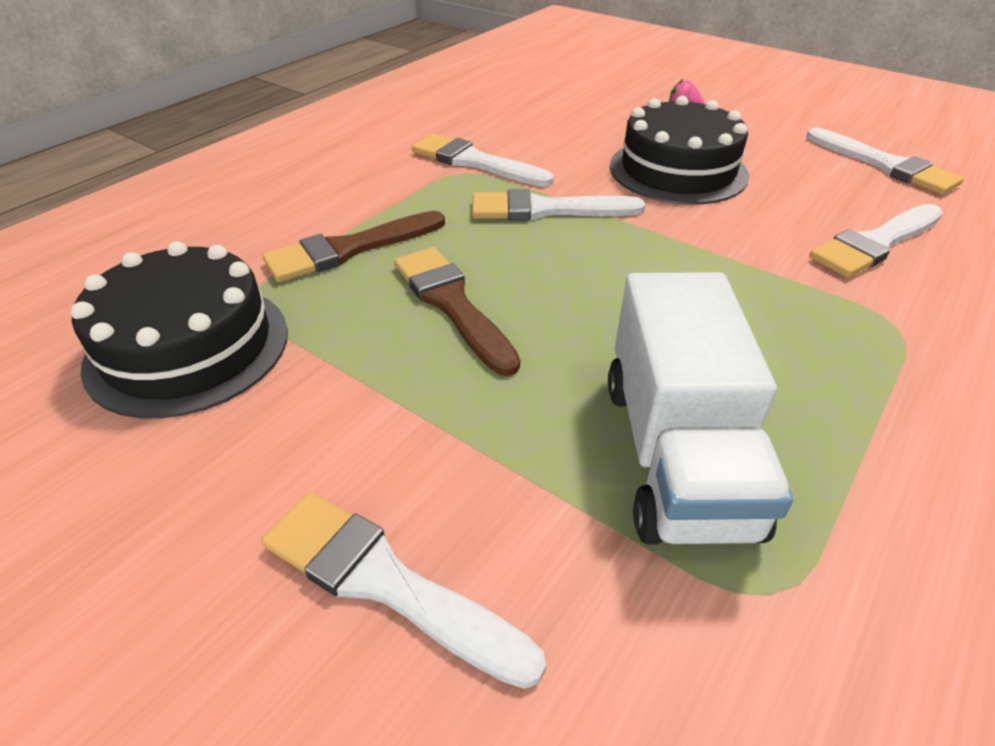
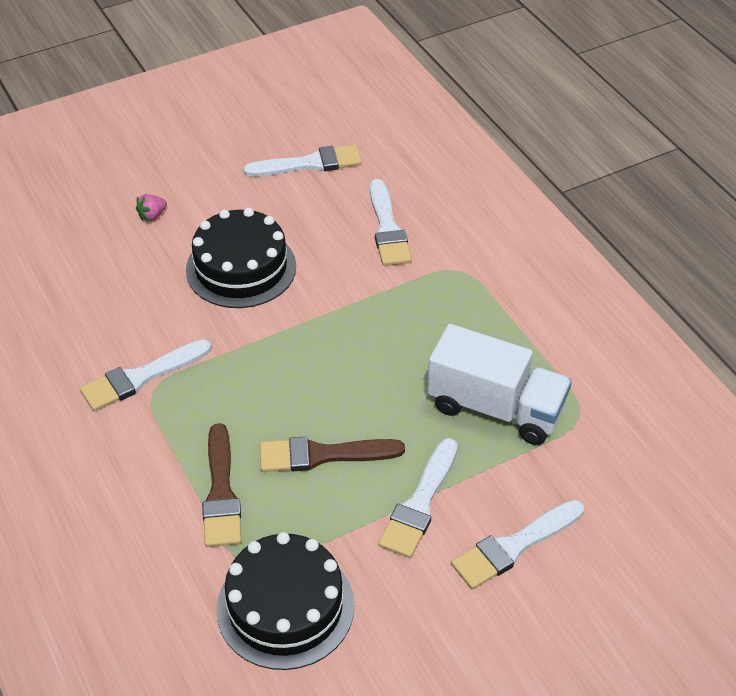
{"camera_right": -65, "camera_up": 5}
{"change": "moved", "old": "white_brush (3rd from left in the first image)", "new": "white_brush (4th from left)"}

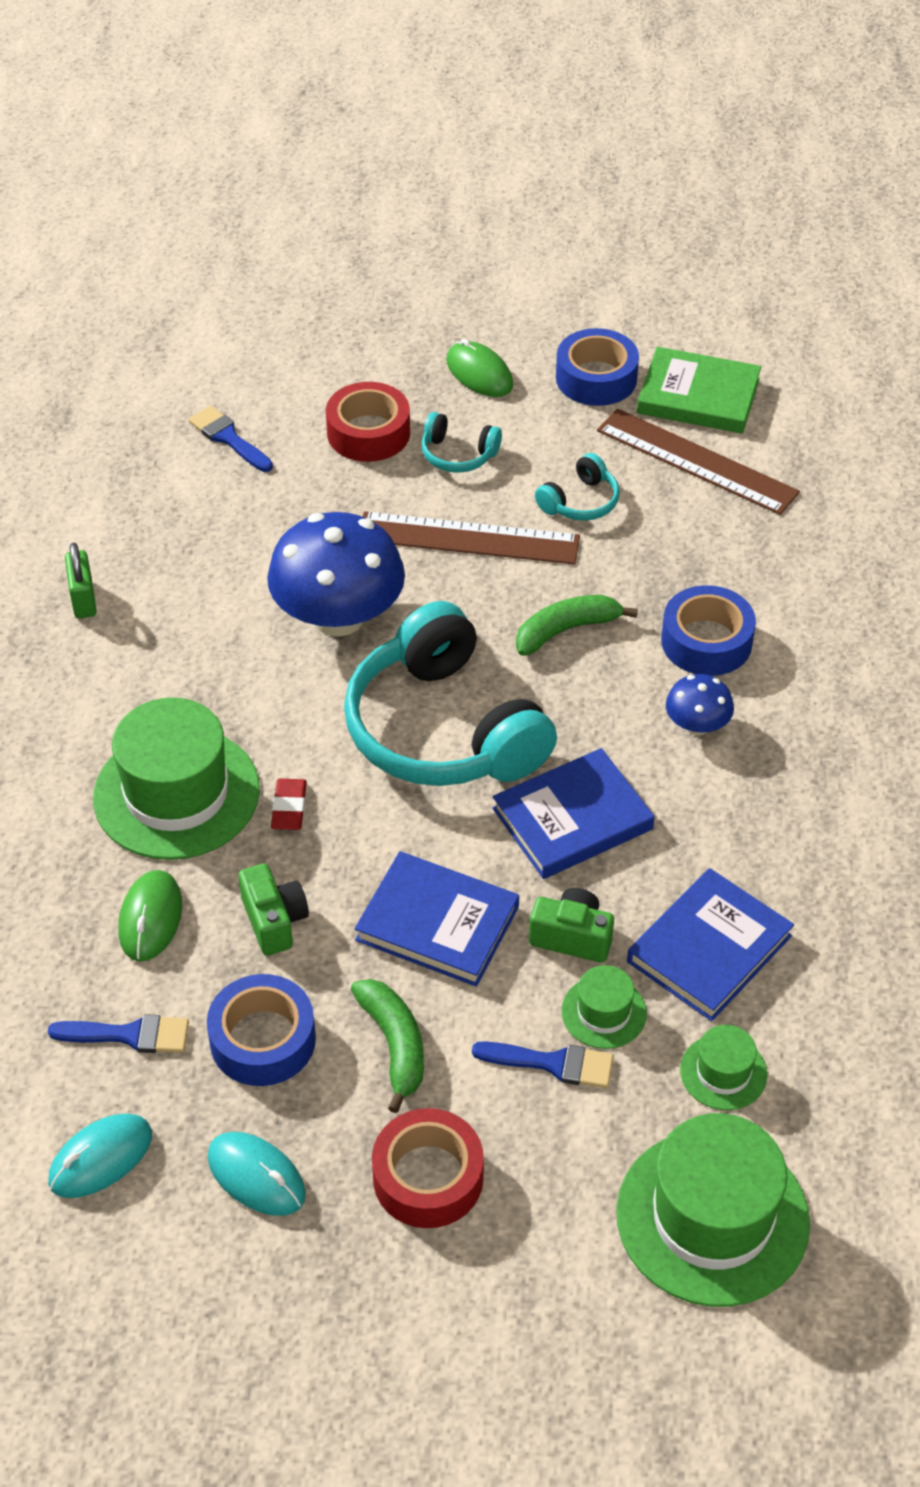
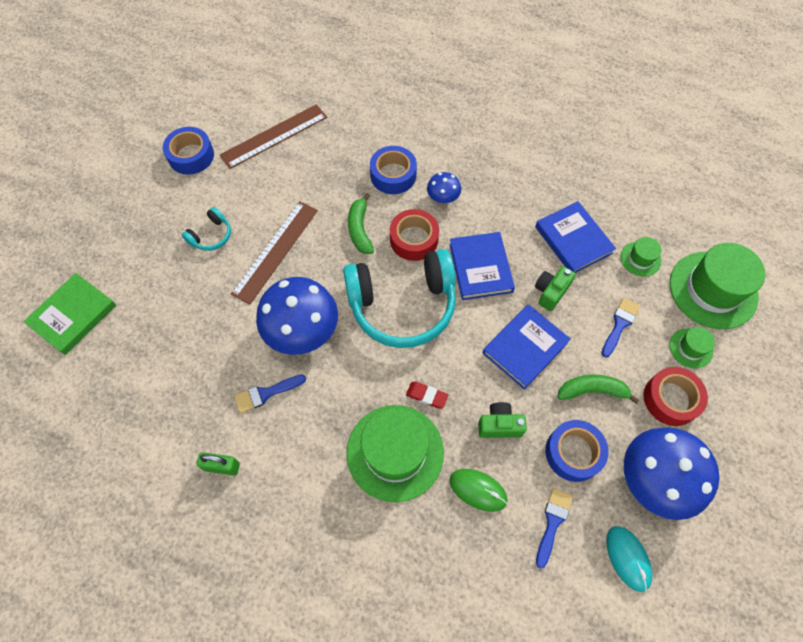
{"camera_right": -70, "camera_up": 15}
{"change": "moved", "old": "blue_brush (2nd from left in the first image)", "new": "blue_brush (1st from left)"}
{"change": "replaced", "old": "turquoise_mouse (2nd from left)", "new": "blue_mushroom (3rd from left)"}
{"change": "moved", "old": "red_tape (1st from left)"}
{"change": "removed", "old": "green_mouse (2nd from left)"}
{"change": "removed", "old": "turquoise_headphones (3rd from left)"}
{"change": "moved", "old": "green_hat (2nd from left in the first image)", "new": "green_hat (3rd from left)"}
{"change": "moved", "old": "green_book"}

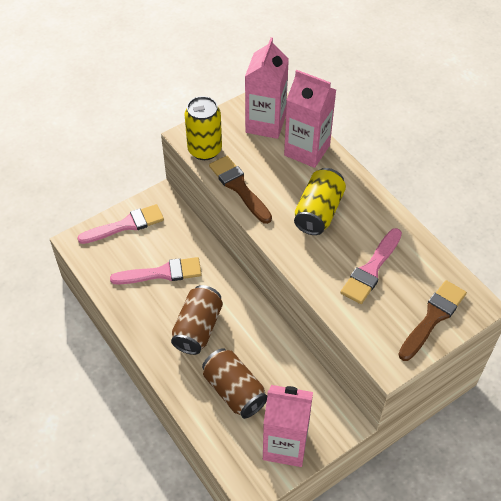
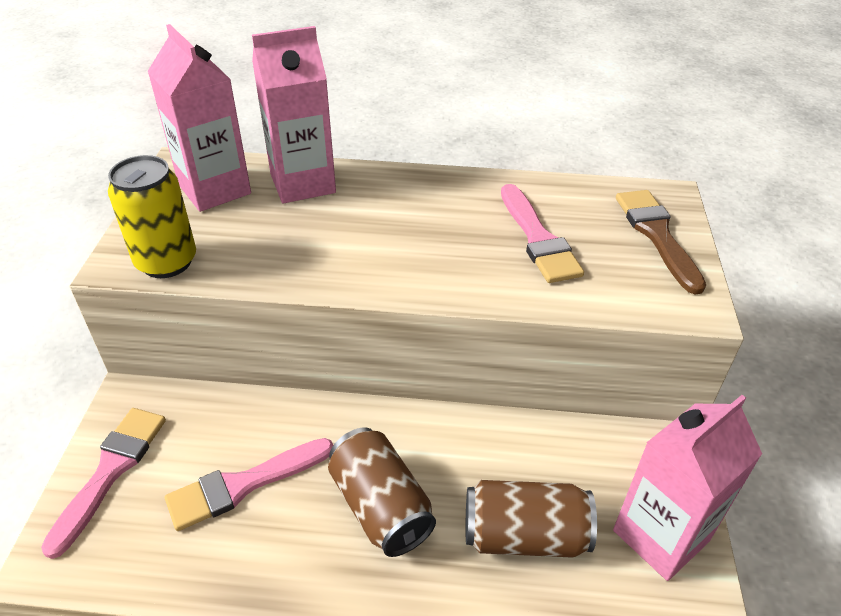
{"camera_right": -50, "camera_up": -10}
{"change": "turned", "old": "pink_brush (2nd from left)", "degrees": -150}
{"change": "removed", "old": "brown_brush (1st from left)"}
{"change": "removed", "old": "yellow_can (2nd from left)"}

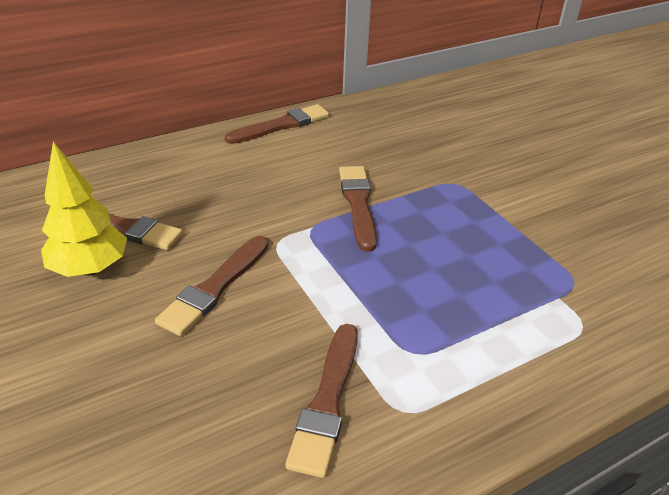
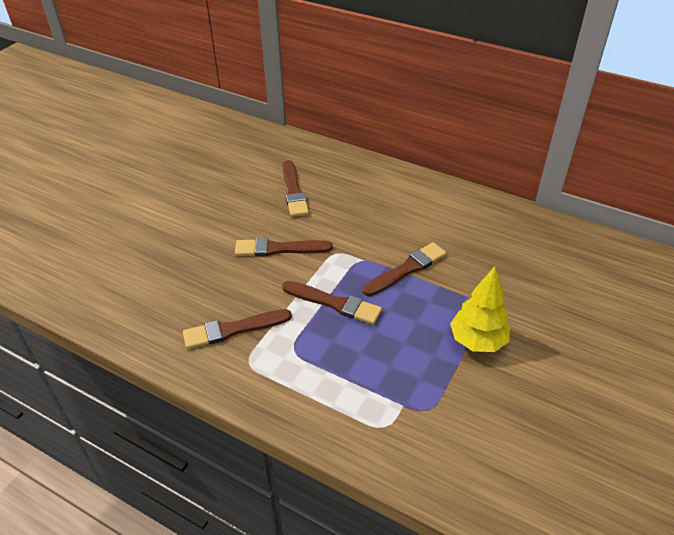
{"camera_right": 60, "camera_up": 5}
{"change": "moved", "old": "yellow_tree"}
{"change": "moved", "old": "brown_brush (3rd from left in the first image)", "new": "brown_brush (4th from left)"}

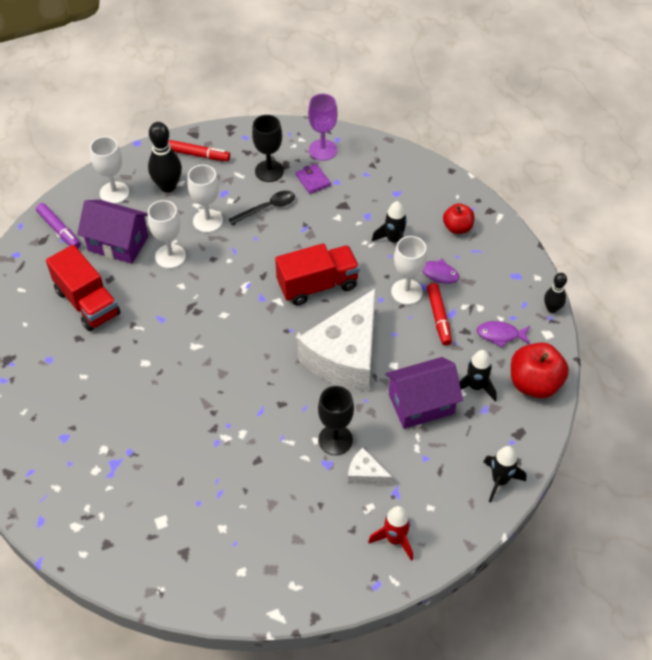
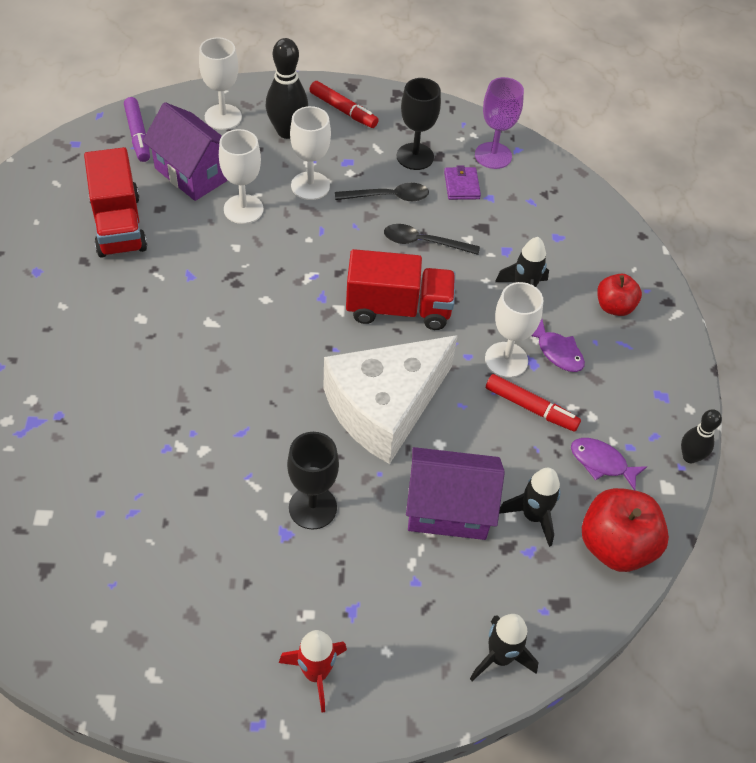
{"camera_right": 20, "camera_up": 0}
{"change": "removed", "old": "white_cheese (2nd from left)"}
{"change": "turned", "old": "red_marker (2nd from left)", "degrees": -75}
{"change": "added", "new": "black_spoon (2nd from left)"}

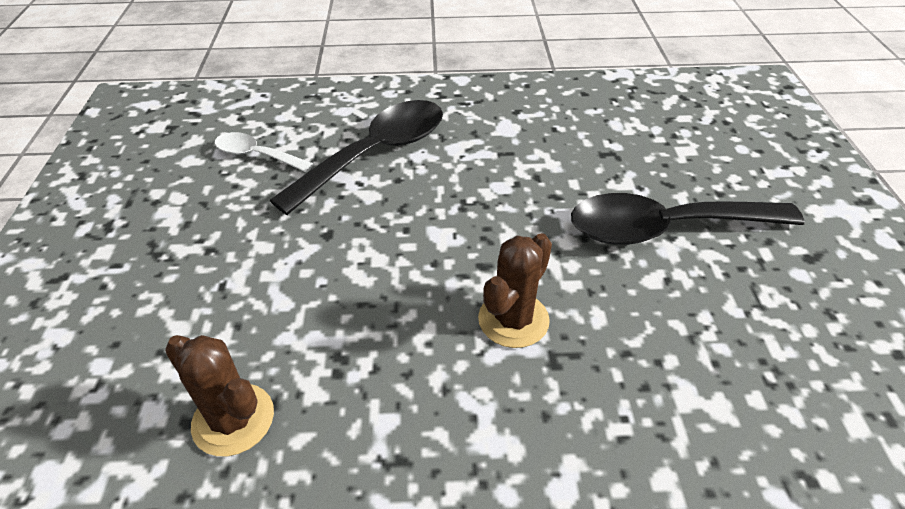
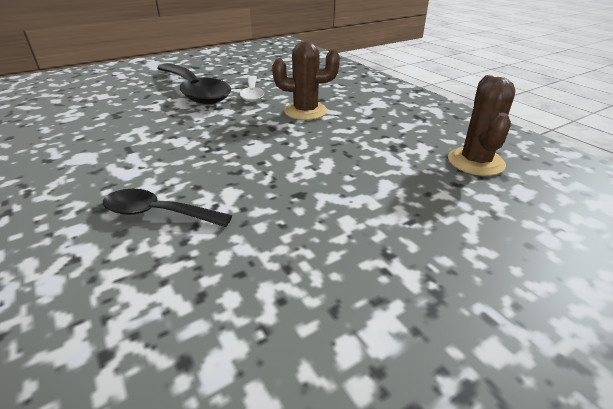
{"camera_right": -120, "camera_up": -10}
{"change": "moved", "old": "white_spoon"}
{"change": "resized", "old": "black_spoon (1st from left)", "factor": 0.53}

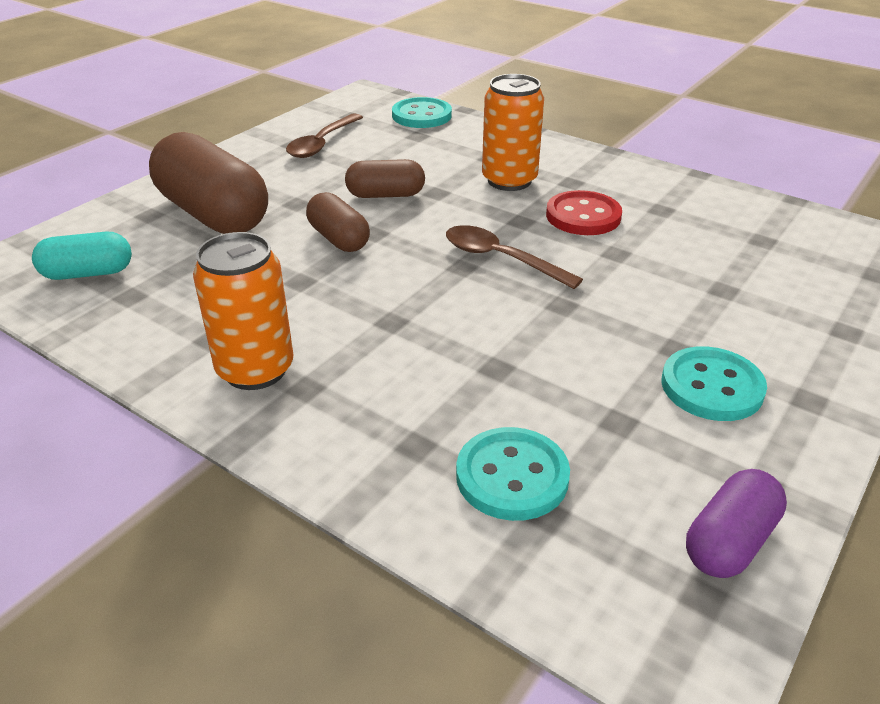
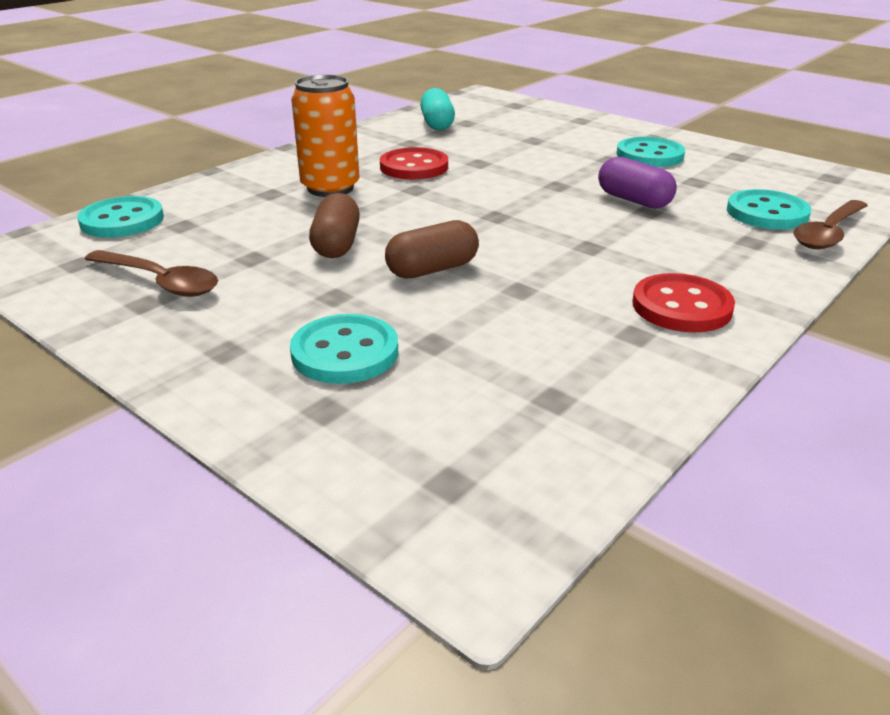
{"camera_right": -85, "camera_up": -5}
{"change": "moved", "old": "turquoise_capsule"}
{"change": "replaced", "old": "brown_capsule (1st from left)", "new": "turquoise_button (2nd from left)"}
{"change": "replaced", "old": "orange_can (1st from left)", "new": "red_button (2nd from left)"}
{"change": "moved", "old": "brown_spoon (2nd from left)"}
{"change": "moved", "old": "purple_capsule"}

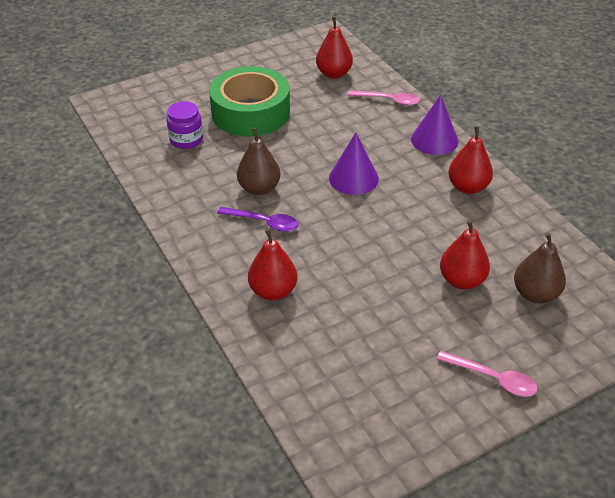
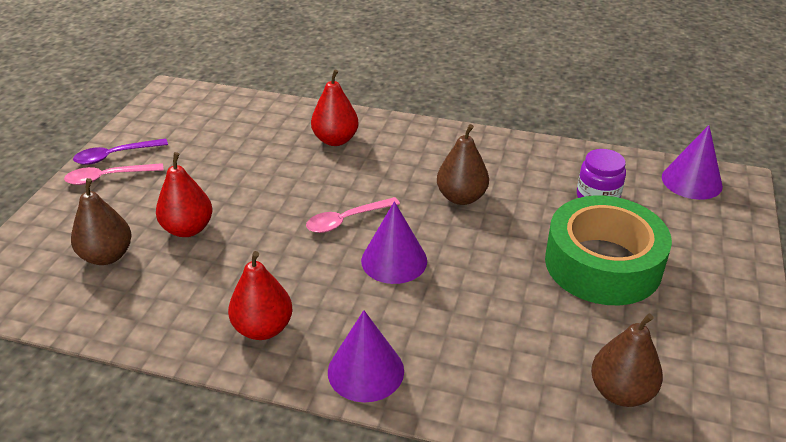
{"camera_right": 135, "camera_up": -5}
{"change": "moved", "old": "purple_spoon"}
{"change": "recoloured", "old": "red_pear (2nd from left)", "new": "brown_pear (3rd from left)"}
{"change": "moved", "old": "pink_spoon (1st from left in the first image)", "new": "pink_spoon (2nd from left)"}
{"change": "added", "new": "purple_cone (3rd from left)"}

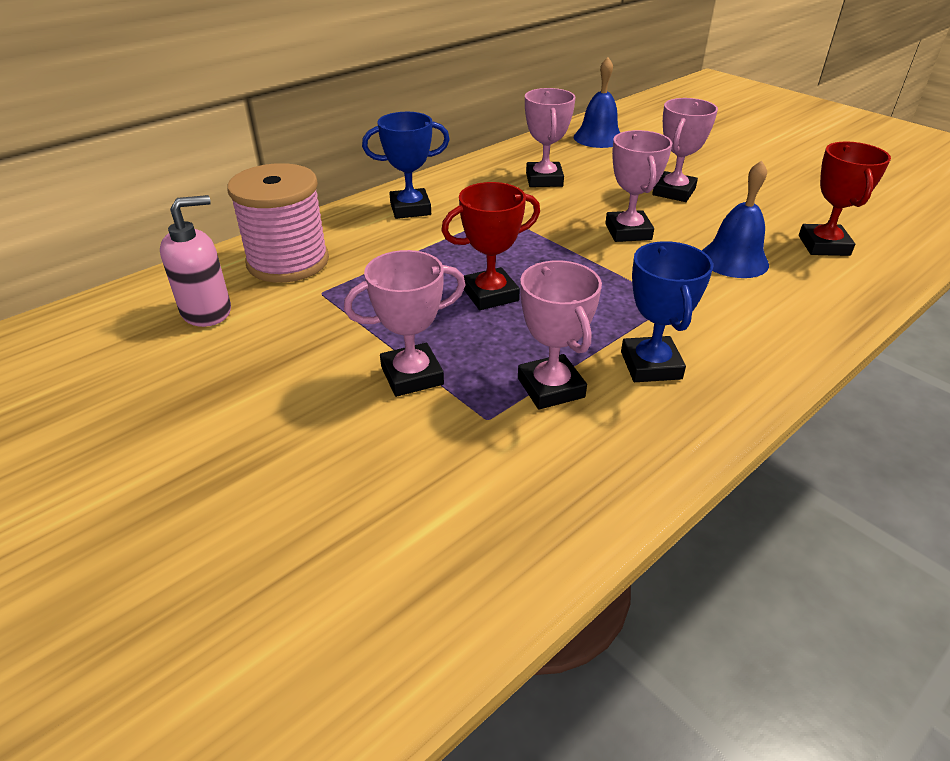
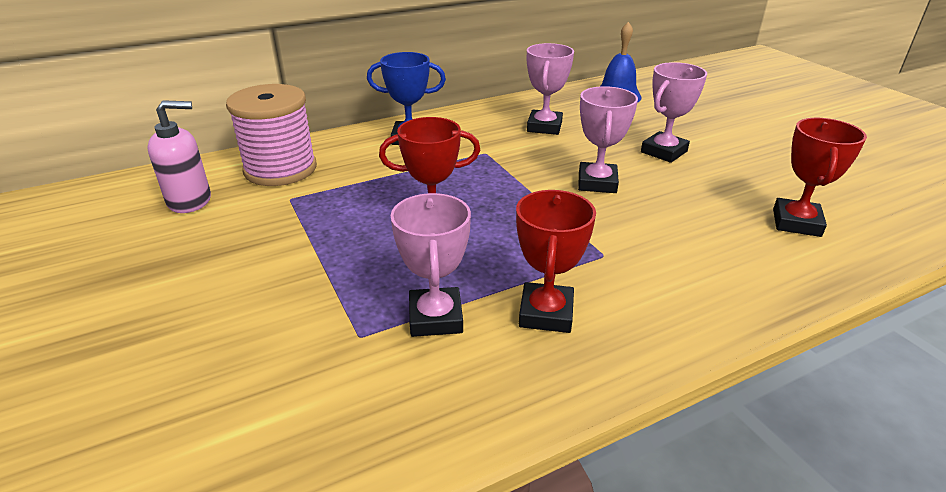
{"camera_right": 15, "camera_up": -5}
{"change": "removed", "old": "pink_trophy (1st from left)"}
{"change": "recoloured", "old": "blue_trophy (2nd from left)", "new": "red_trophy (2nd from left)"}
{"change": "removed", "old": "blue_bell (2nd from left)"}

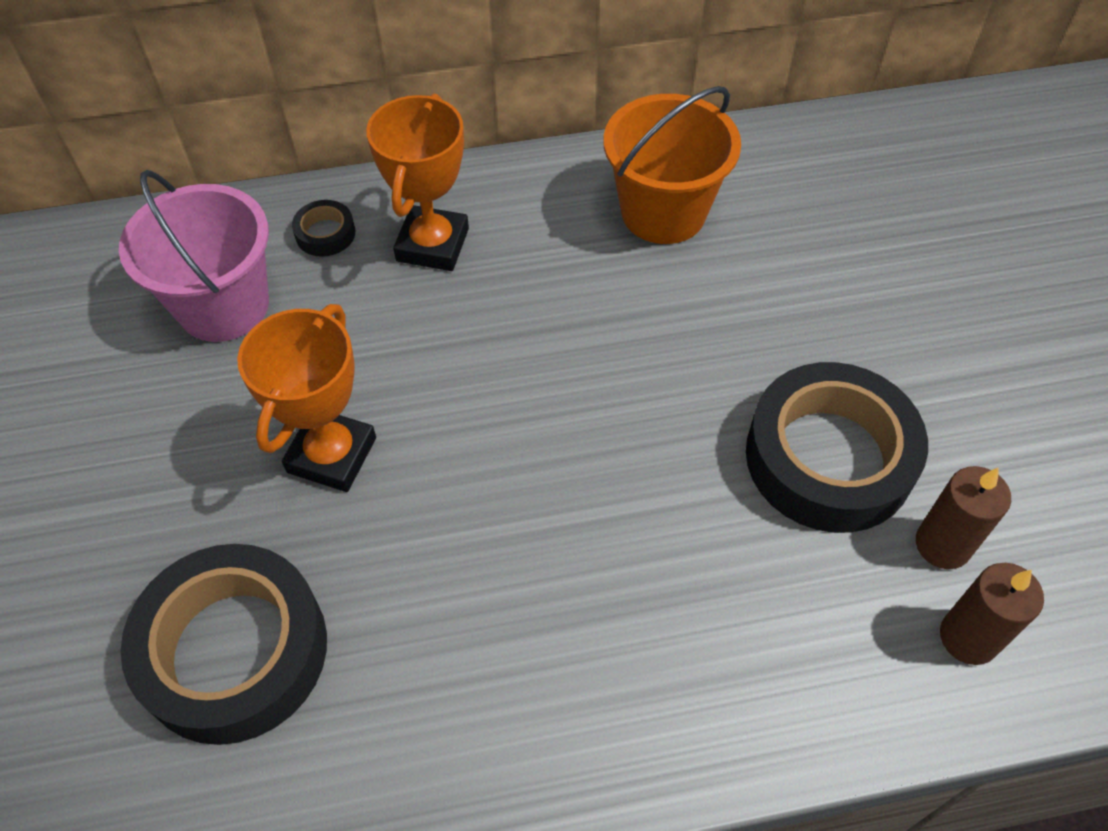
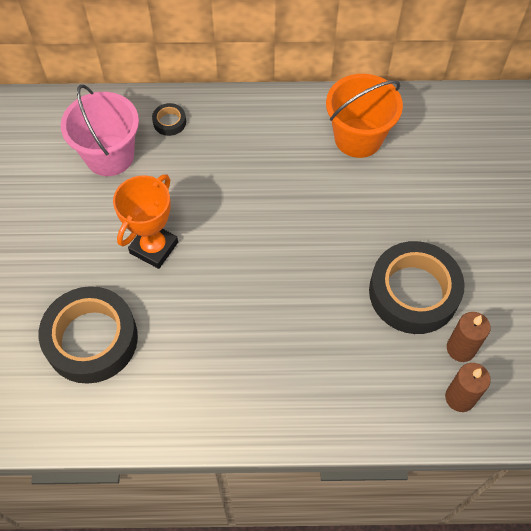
{"camera_right": 10, "camera_up": 5}
{"change": "removed", "old": "orange_trophy (2nd from left)"}

